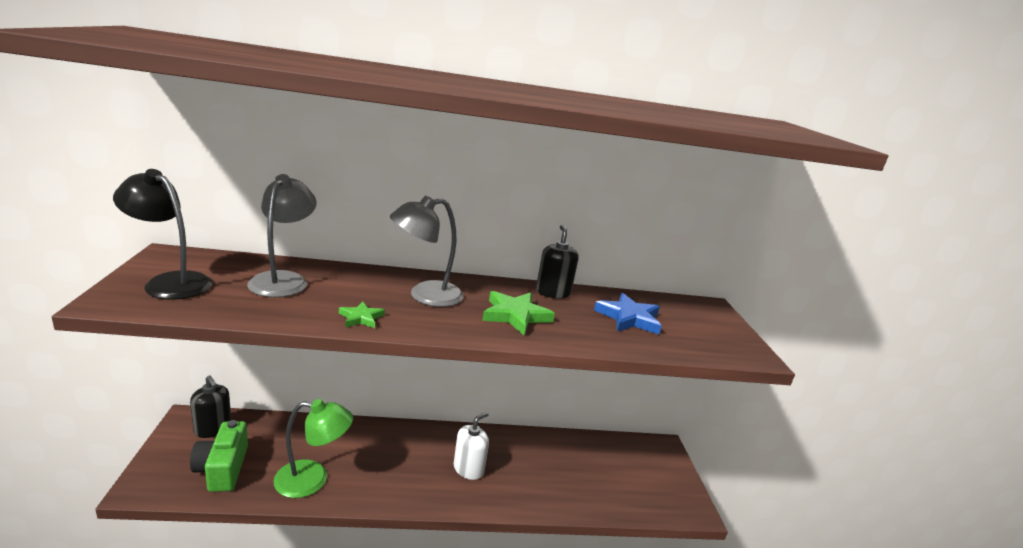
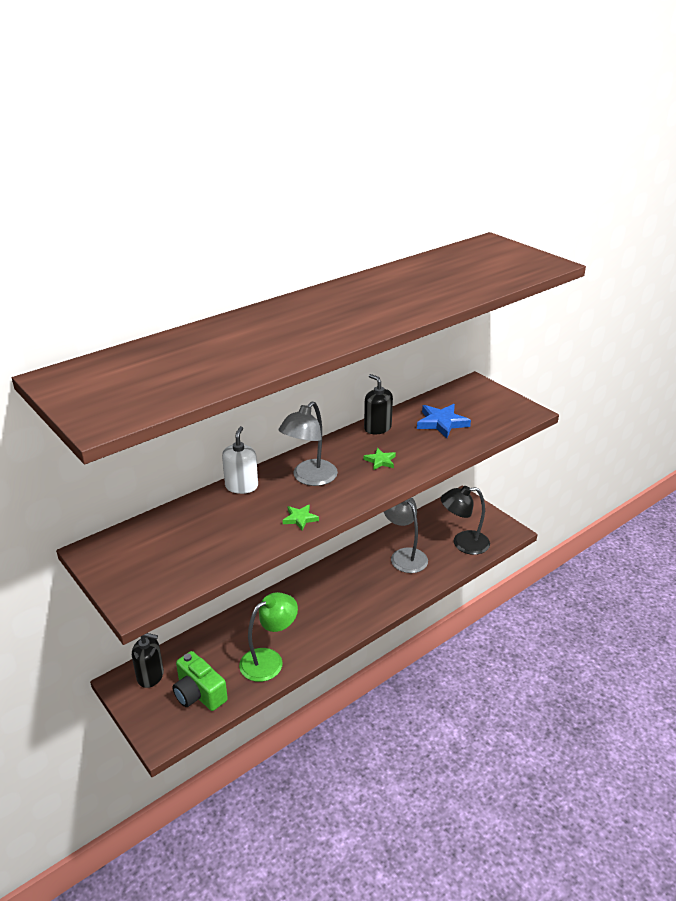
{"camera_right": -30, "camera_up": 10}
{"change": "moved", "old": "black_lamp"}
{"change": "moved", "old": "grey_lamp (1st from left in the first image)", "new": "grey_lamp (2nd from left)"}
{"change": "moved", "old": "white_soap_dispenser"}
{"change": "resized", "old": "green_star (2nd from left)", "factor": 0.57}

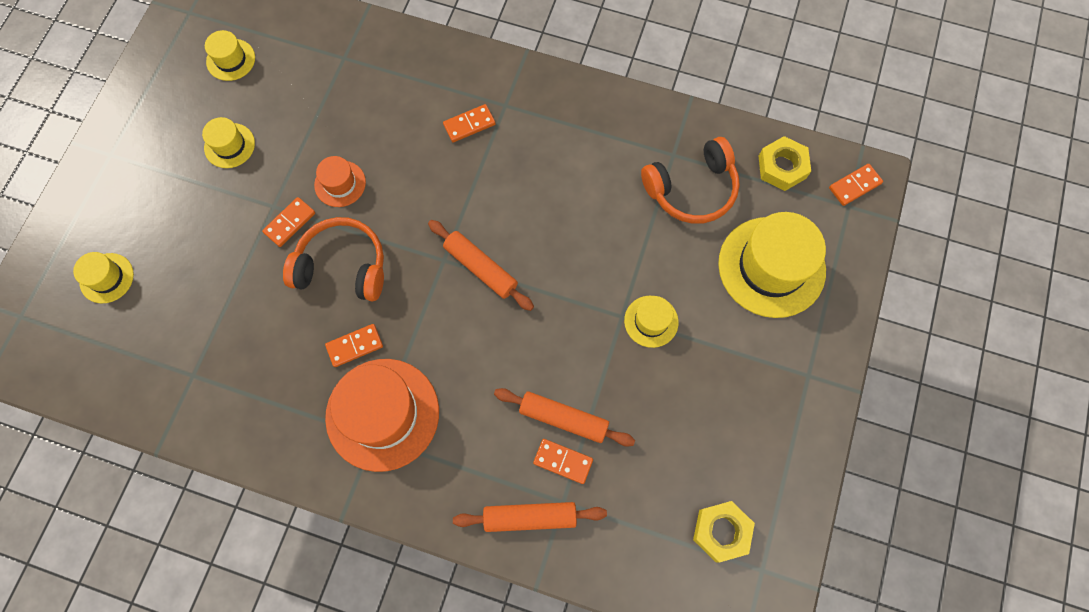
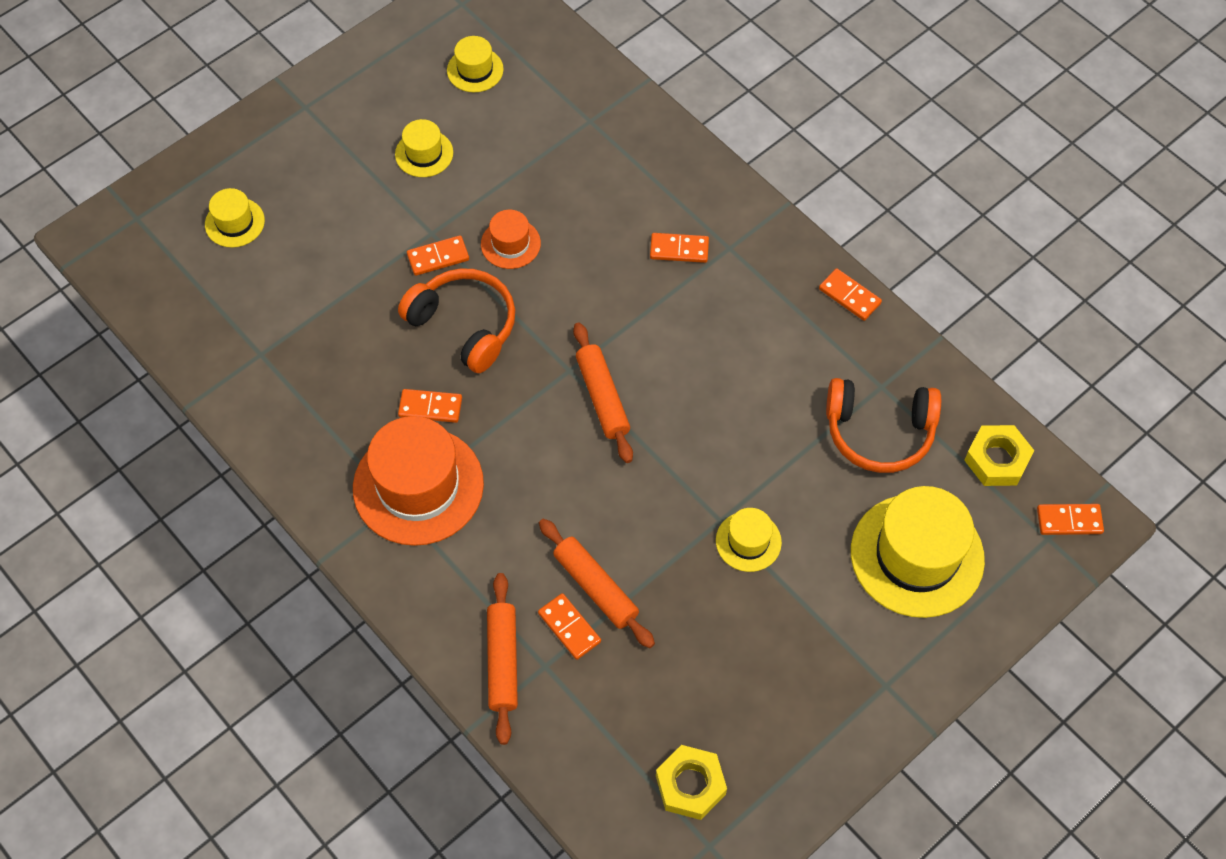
{"camera_right": 30, "camera_up": -10}
{"change": "turned", "old": "orange_rolling_pin (2nd from left in the first image)", "degrees": 60}
{"change": "added", "new": "orange_domino (5th from left)"}

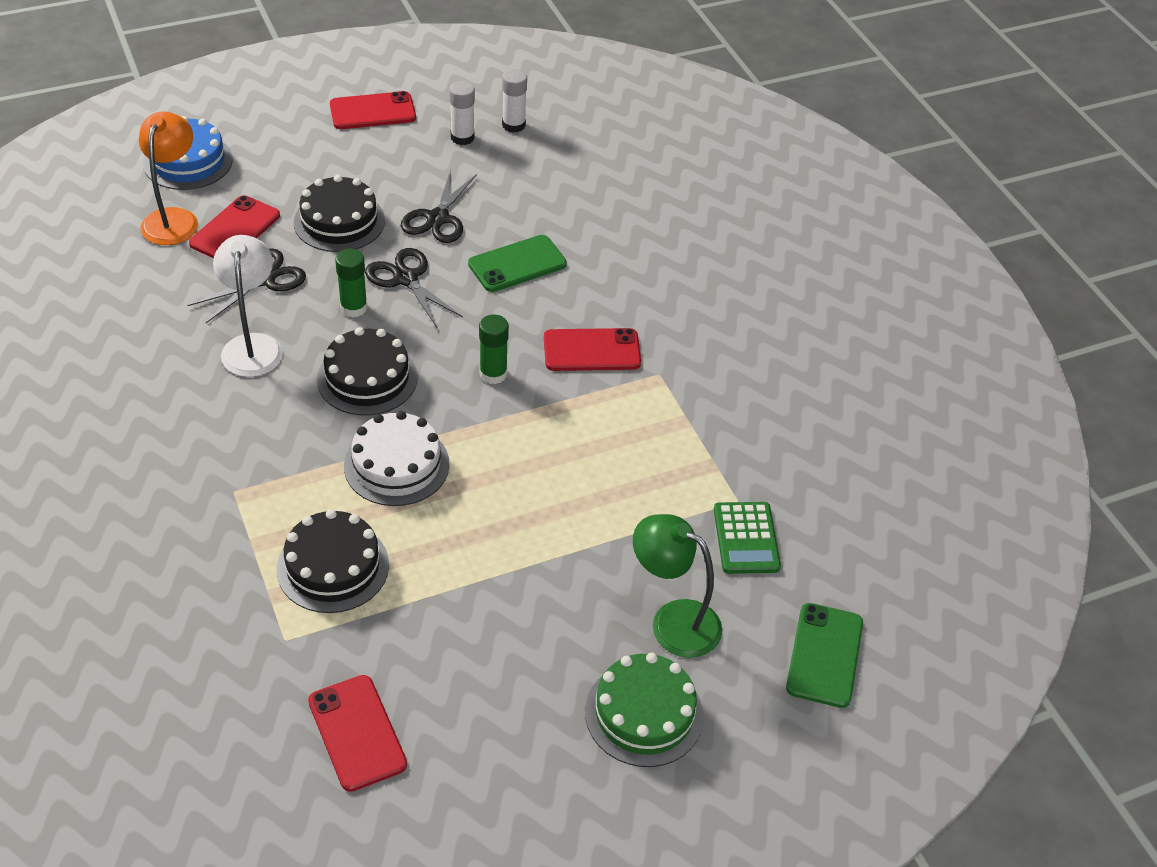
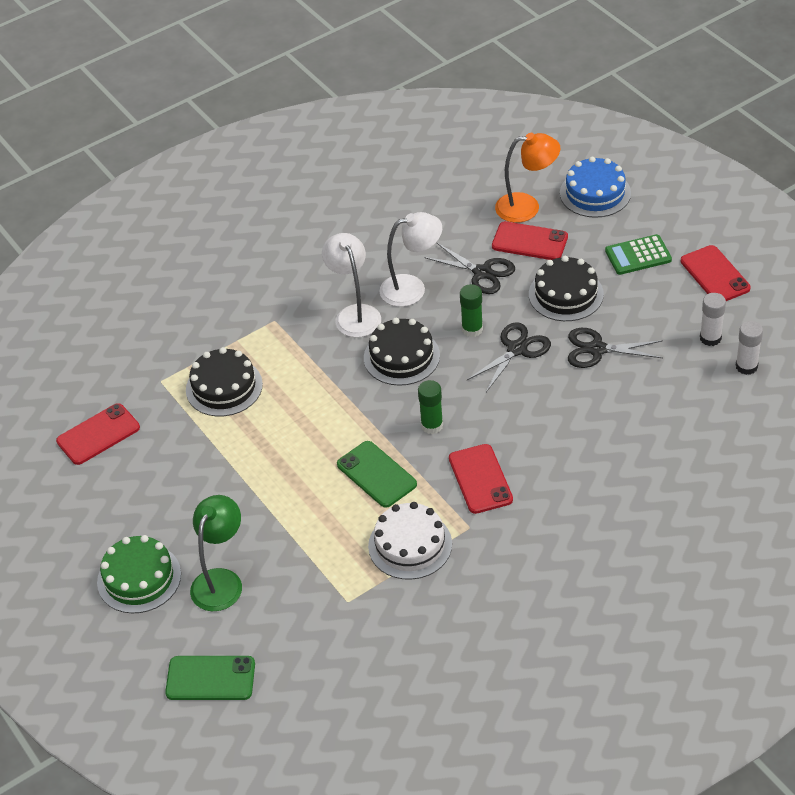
{"camera_right": 85, "camera_up": 0}
{"change": "moved", "old": "white_cake"}
{"change": "moved", "old": "green_phone (1st from left in the first image)", "new": "green_phone (2nd from left)"}
{"change": "moved", "old": "green_calculator"}
{"change": "added", "new": "white_lamp (1st from left)"}

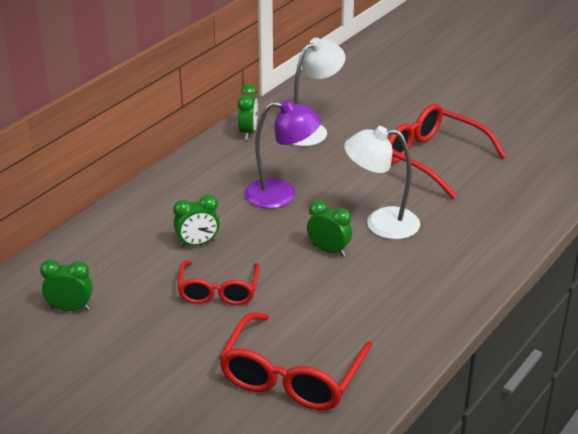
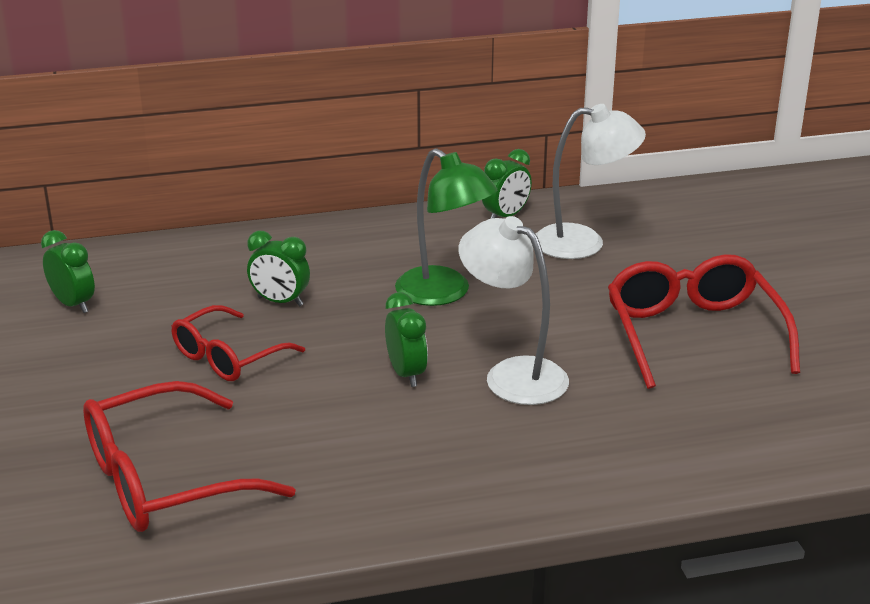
{"camera_right": 40, "camera_up": -5}
{"change": "recoloured", "old": "purple_lamp", "new": "green_lamp"}

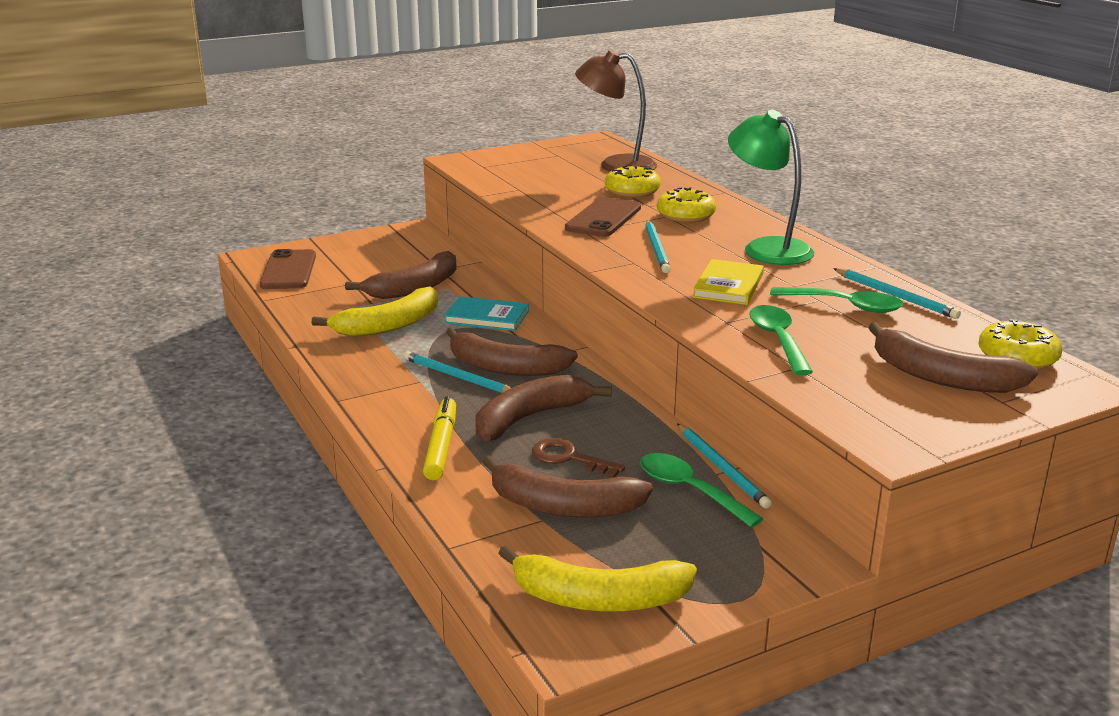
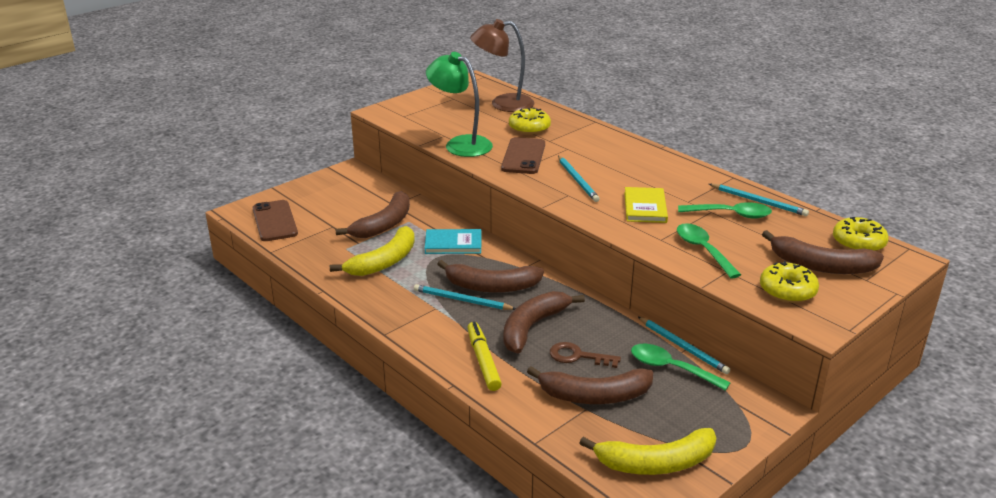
{"camera_right": -15, "camera_up": 5}
{"change": "moved", "old": "yellow_donut (2nd from left)"}
{"change": "moved", "old": "green_lamp"}

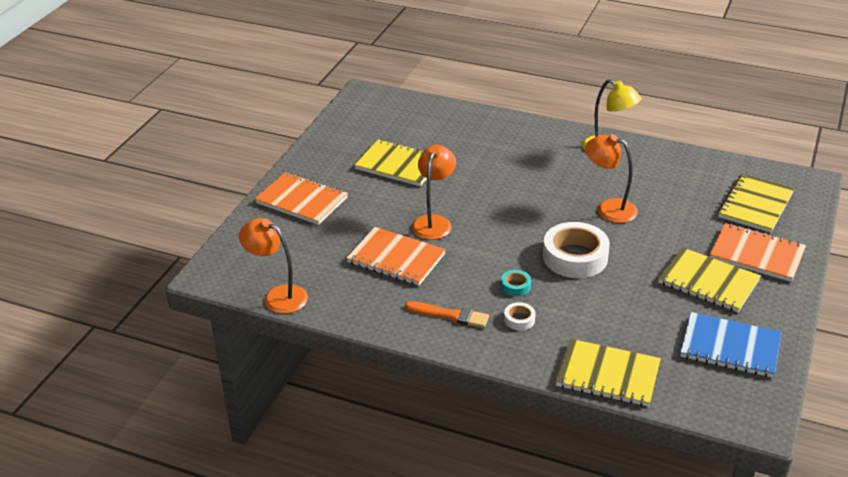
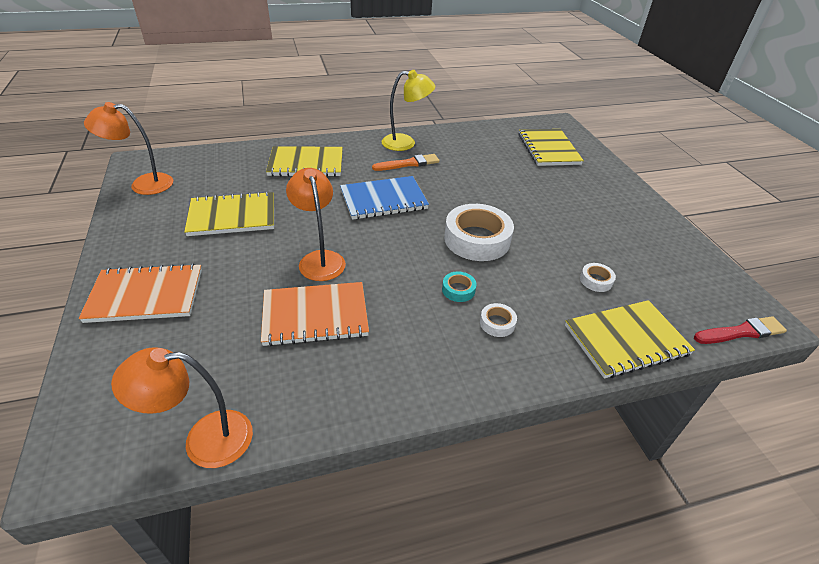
{"camera_right": -40, "camera_up": 5}
{"change": "moved", "old": "orange_brush"}
{"change": "moved", "old": "orange_lamp (3rd from left in the first image)", "new": "orange_lamp (1st from left)"}
{"change": "moved", "old": "yellow_notebook (3rd from left in the first image)", "new": "yellow_notebook (2nd from left)"}
{"change": "moved", "old": "blue_notebook"}
{"change": "removed", "old": "orange_notebook (3rd from left)"}
{"change": "added", "new": "white_tape (3rd from left)"}
{"change": "added", "new": "red_brush"}

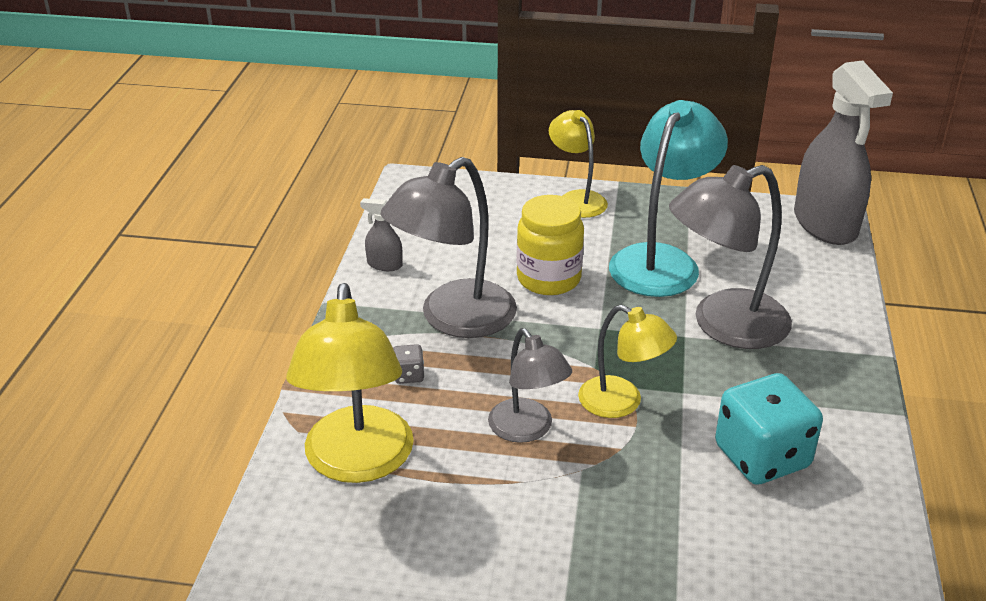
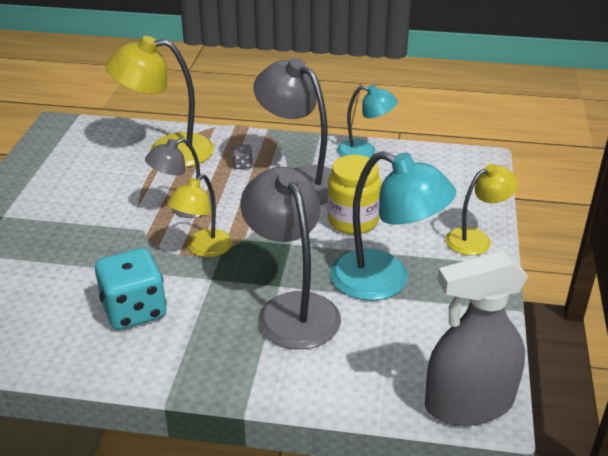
{"camera_right": 90, "camera_up": 0}
{"change": "replaced", "old": "grey_spray_bottle (1st from left)", "new": "turquoise_lamp (1st from left)"}

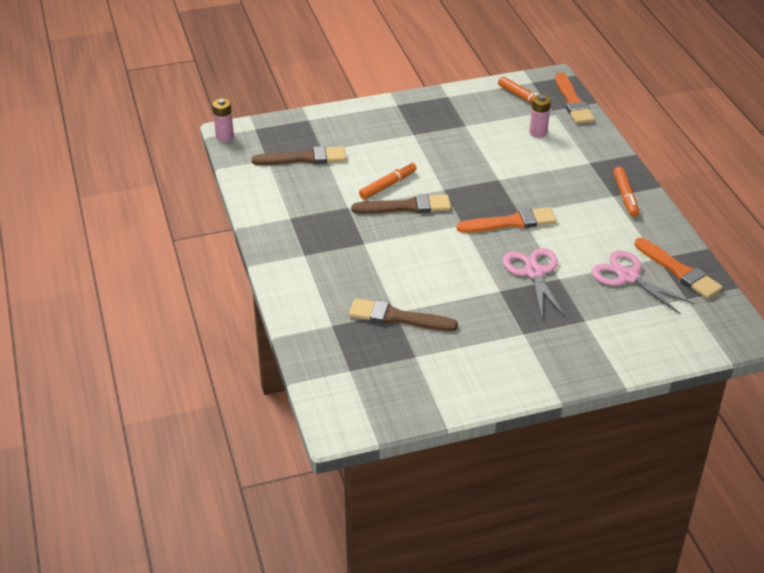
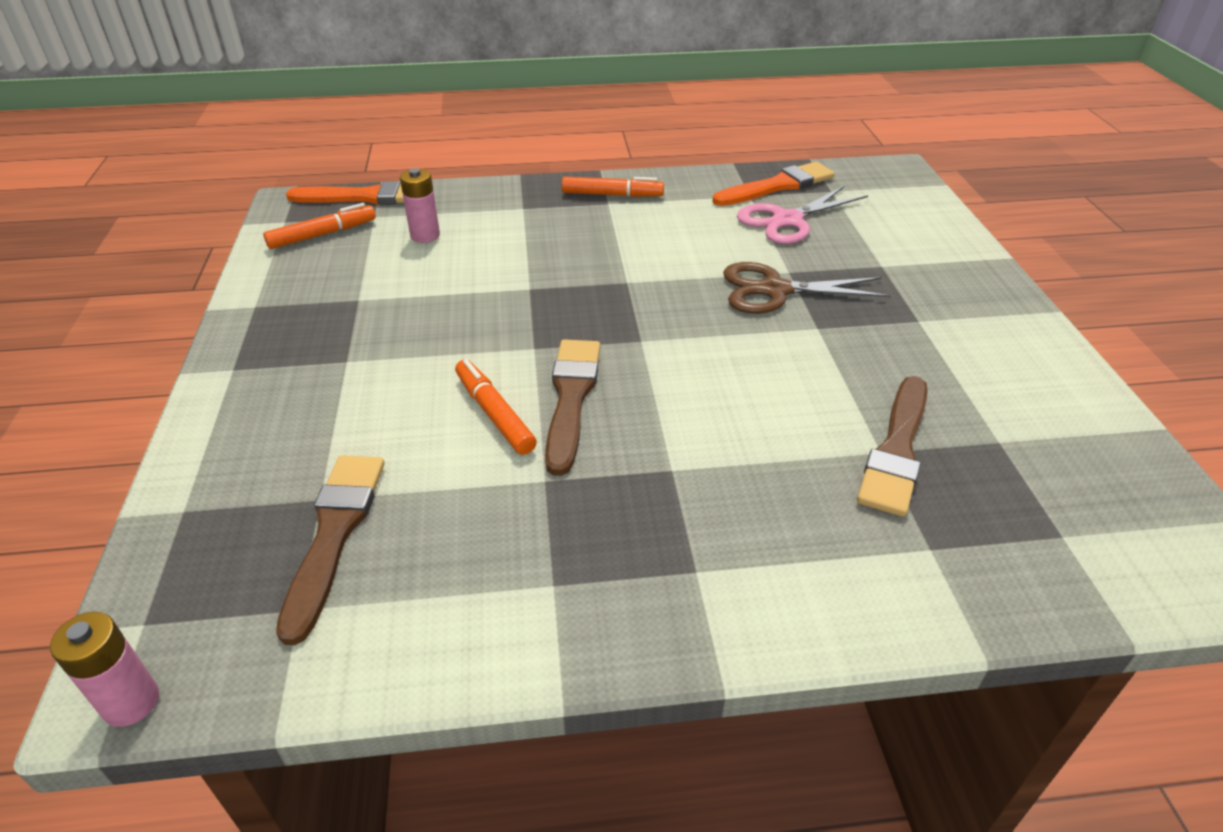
{"camera_right": -80, "camera_up": 0}
{"change": "removed", "old": "orange_brush (1st from left)"}
{"change": "recoloured", "old": "pink_scissors (1st from left)", "new": "brown_scissors"}

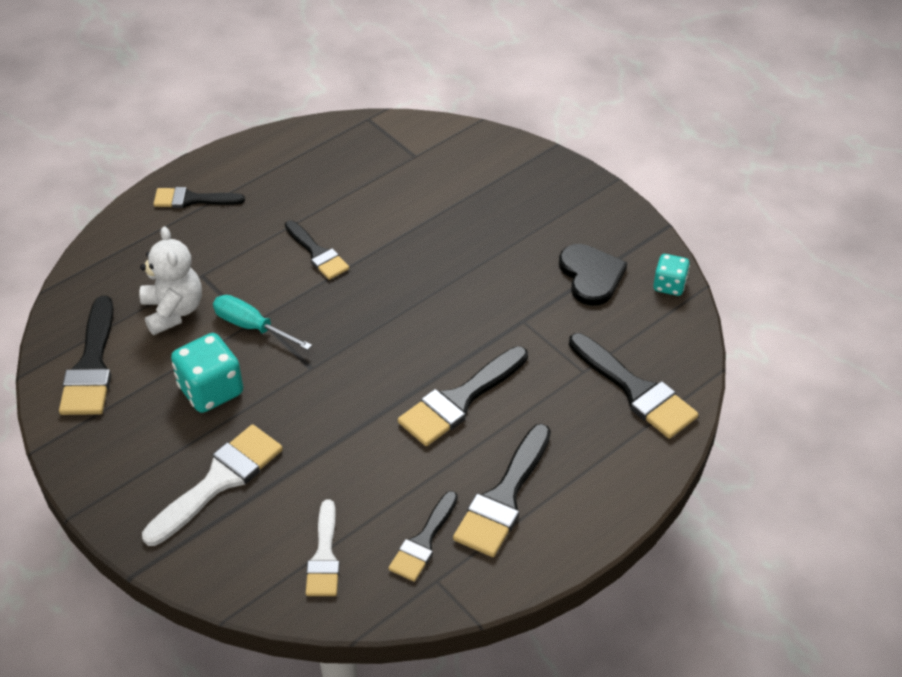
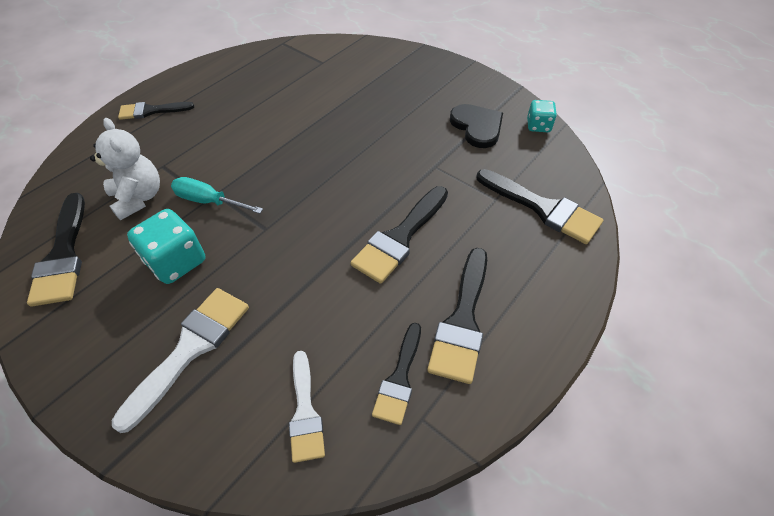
{"camera_right": -10, "camera_up": 5}
{"change": "removed", "old": "black_brush (3rd from left)"}

